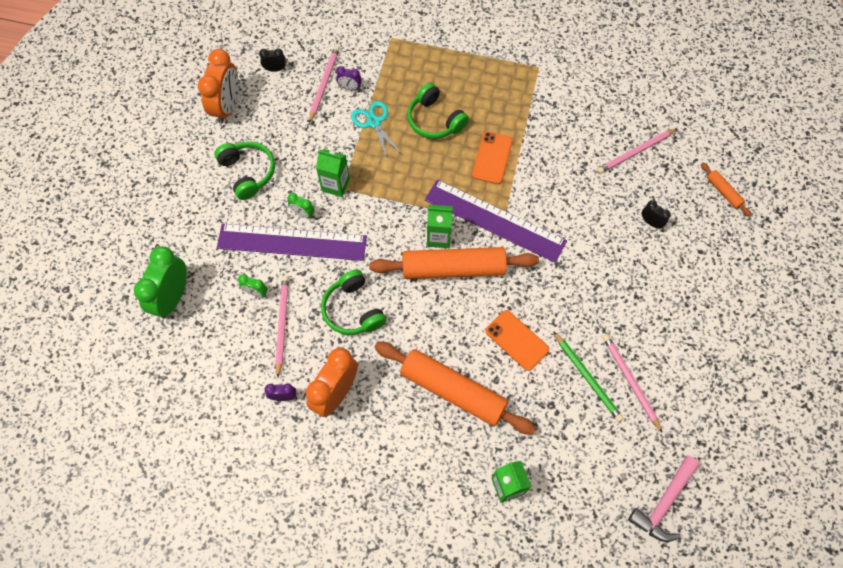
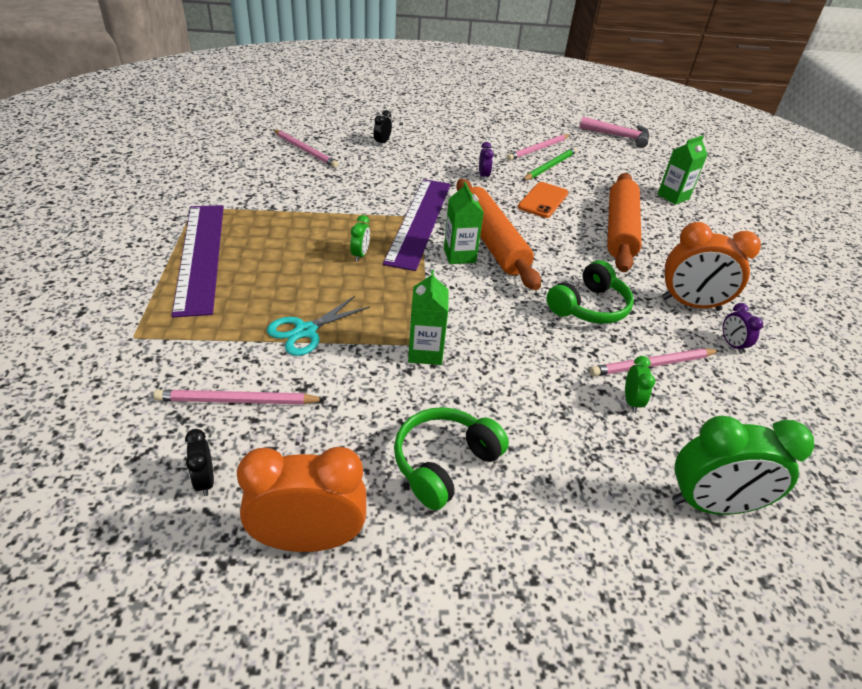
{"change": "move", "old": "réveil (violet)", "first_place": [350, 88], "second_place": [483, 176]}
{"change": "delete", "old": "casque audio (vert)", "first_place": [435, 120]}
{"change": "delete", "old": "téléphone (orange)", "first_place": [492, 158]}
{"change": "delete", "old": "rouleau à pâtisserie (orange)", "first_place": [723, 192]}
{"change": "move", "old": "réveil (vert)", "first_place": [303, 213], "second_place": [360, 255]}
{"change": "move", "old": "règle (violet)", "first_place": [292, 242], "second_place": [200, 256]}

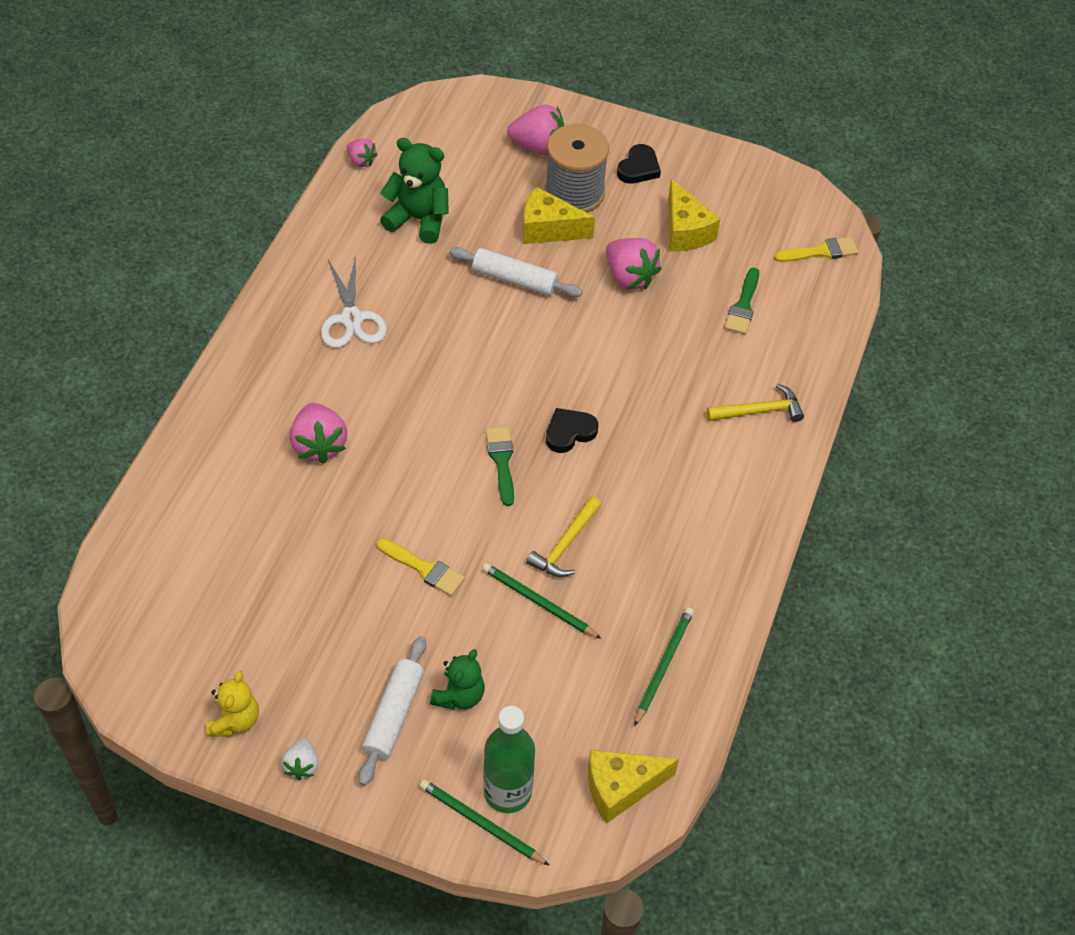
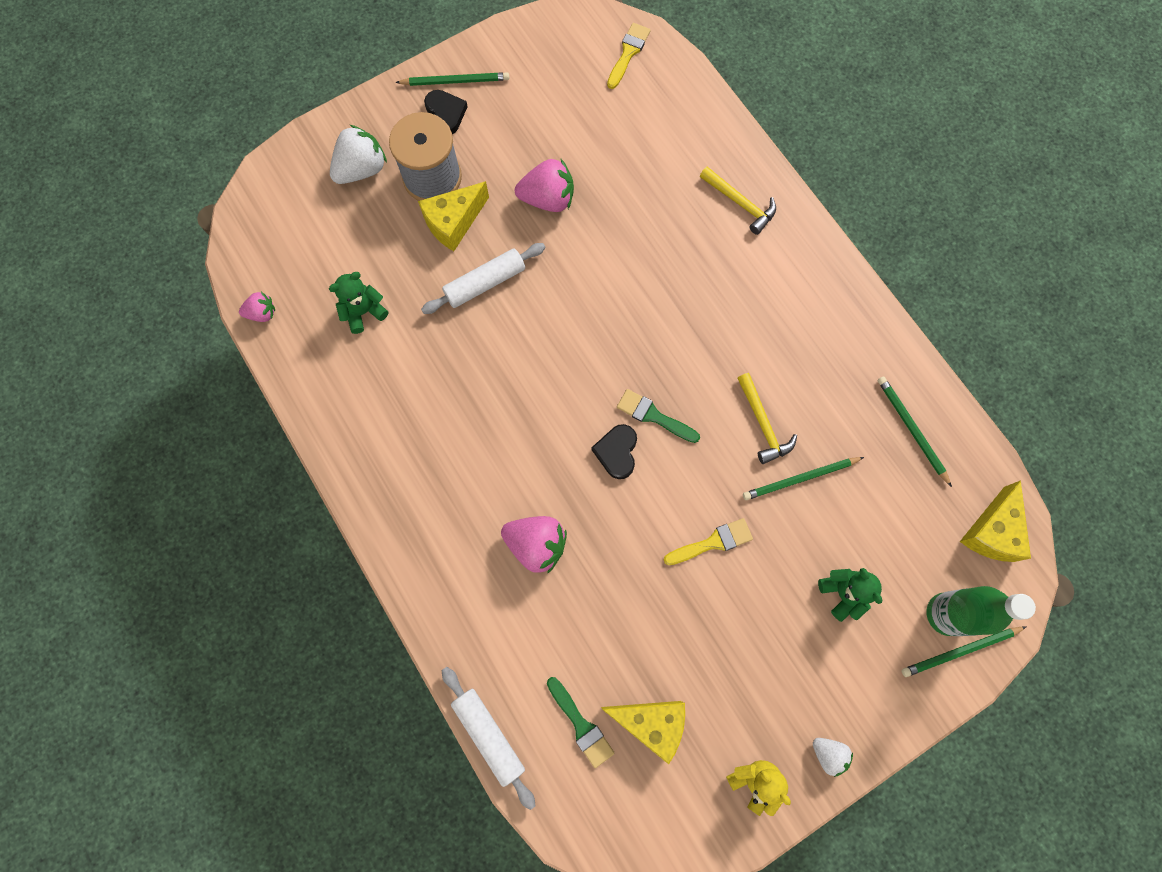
{"change": "recolor", "old": "fraise (rose)", "new": "fraise (blanc)", "first_place": [538, 146], "second_place": [362, 169]}
{"change": "resize", "old": "ours en peluche (vert)", "first_place": [418, 219], "second_place": [363, 312], "factor": 0.66}
{"change": "move", "old": "fromage (jaune)", "first_place": [685, 231], "second_place": [651, 723]}
{"change": "delete", "old": "ciseaux (blanc)", "first_place": [351, 319]}
{"change": "move", "old": "pinceau (vert)", "first_place": [743, 306], "second_place": [581, 725]}
{"change": "rotate", "old": "marteau (jaune)", "first_place": [759, 411], "second_place": [740, 203], "degrees": 105}
{"change": "move", "old": "cœur (noir)", "first_place": [569, 432], "second_place": [617, 452]}
{"change": "move", "old": "rouleau à pâtisserie (blanc)", "first_place": [393, 715], "second_place": [488, 735]}
{"change": "insert", "new": "crayon (vert)", "second_place": [455, 81]}

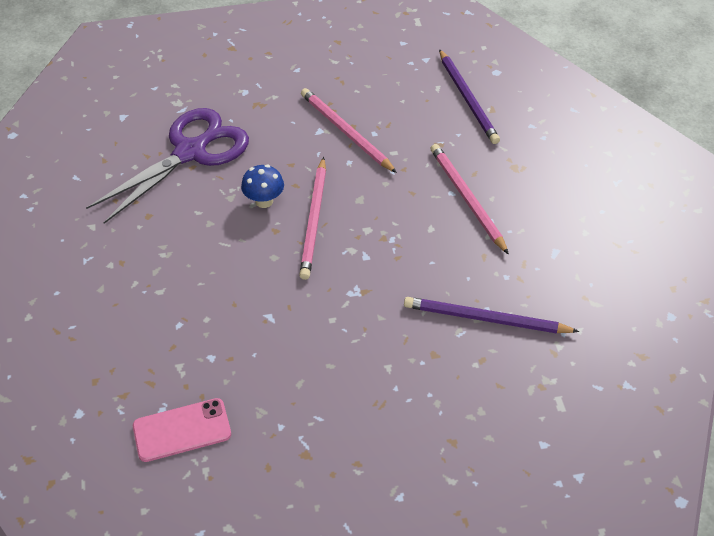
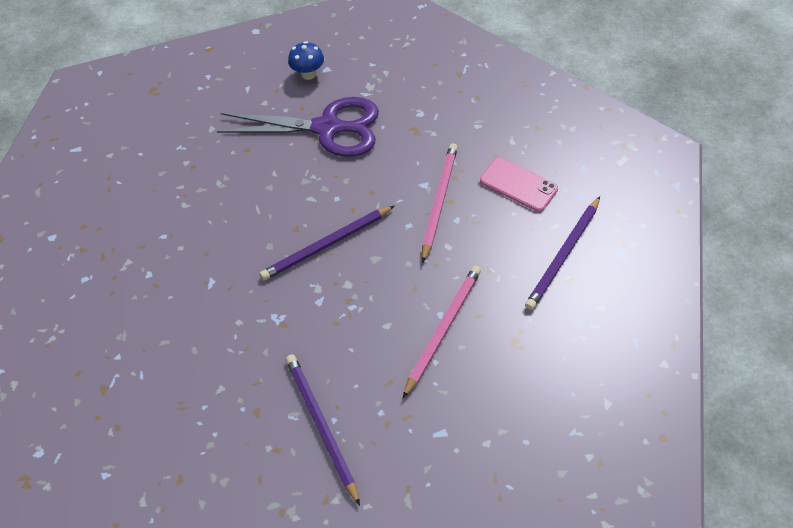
{"change": "recolor", "old": "crayon (rose)", "new": "crayon (violet)", "first_place": [314, 220], "second_place": [326, 245]}
{"change": "move", "old": "champignon (bleu)", "first_place": [264, 201], "second_place": [308, 74]}
{"change": "move", "old": "téléphone (rose)", "first_place": [182, 430], "second_place": [518, 185]}

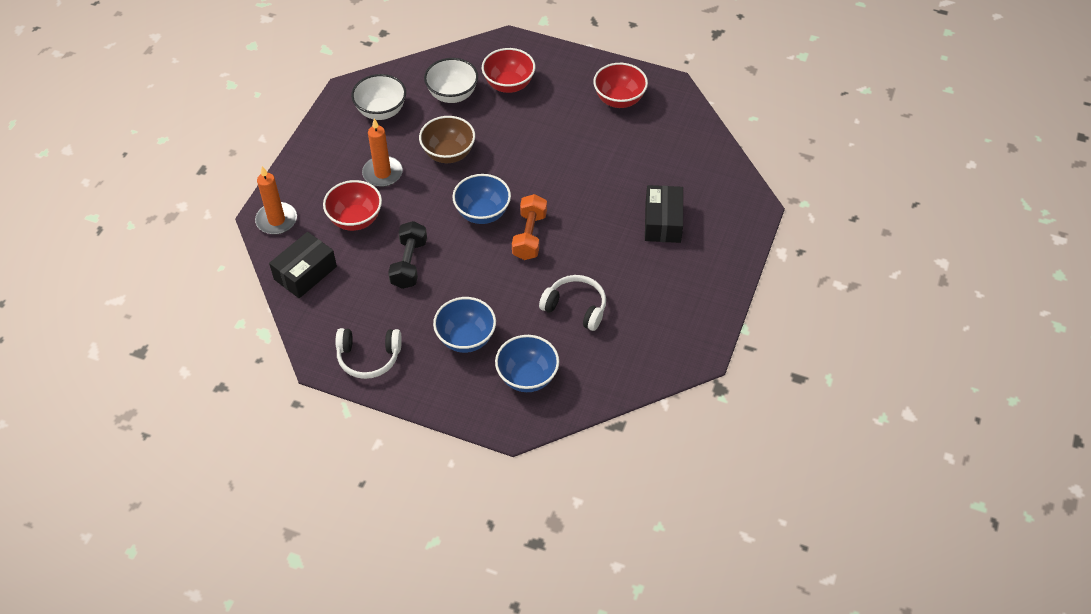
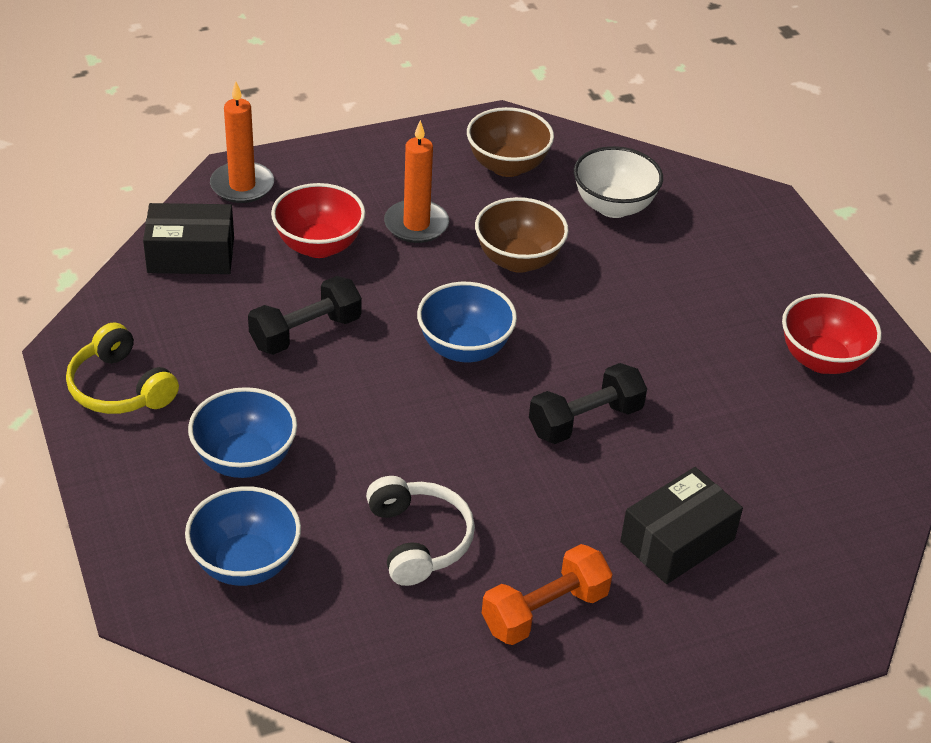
{"change": "delete", "old": "bol (rouge)", "first_place": [509, 85]}
{"change": "recolor", "old": "bol (blanc)", "new": "bol (marron)", "first_place": [381, 111], "second_place": [507, 166]}
{"change": "move", "old": "haltère (orange)", "first_place": [529, 236], "second_place": [545, 611]}
{"change": "recolor", "old": "casque audio (blanc)", "new": "casque audio (jaune)", "first_place": [368, 357], "second_place": [120, 387]}
{"change": "insert", "new": "haltère (noir)", "second_place": [585, 421]}

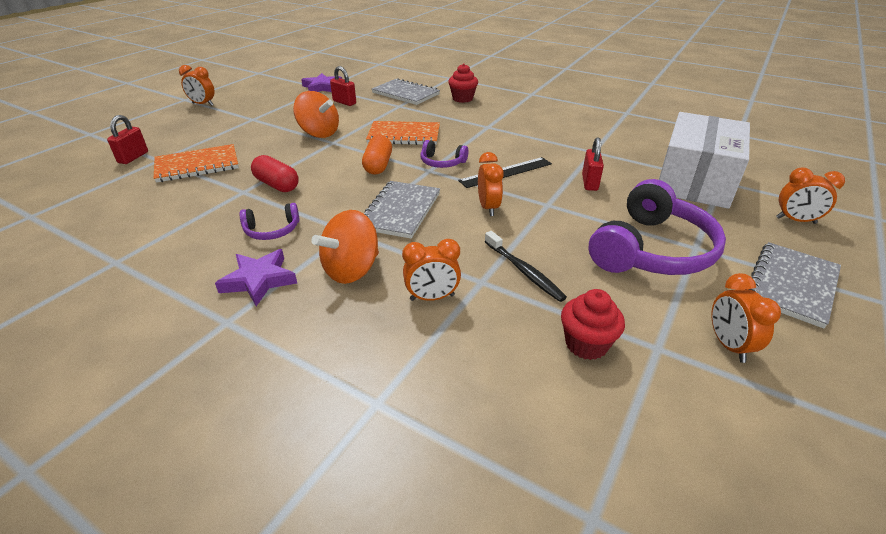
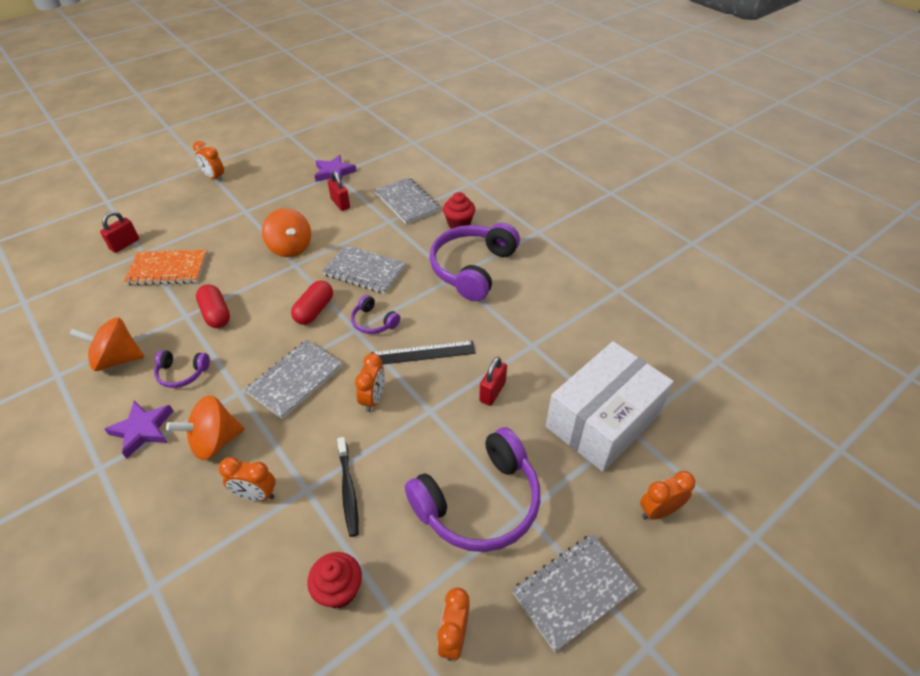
{"change": "recolor", "old": "carnet (orange)", "new": "carnet (gris)", "first_place": [404, 135], "second_place": [364, 271]}
{"change": "recolor", "old": "gélule (orange)", "new": "gélule (rouge)", "first_place": [378, 165], "second_place": [314, 310]}
{"change": "rotate", "old": "réveil (orange)", "first_place": [795, 220], "second_place": [658, 511], "degrees": 120}
{"change": "insert", "new": "casque audio (violet)", "second_place": [472, 268]}
{"change": "insert", "new": "toupie (orange)", "second_place": [117, 359]}

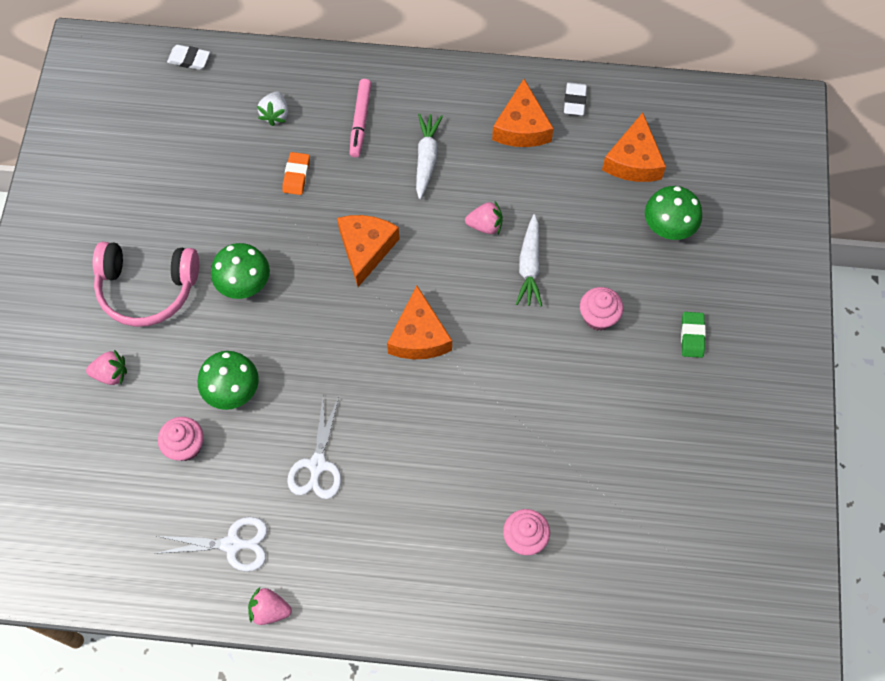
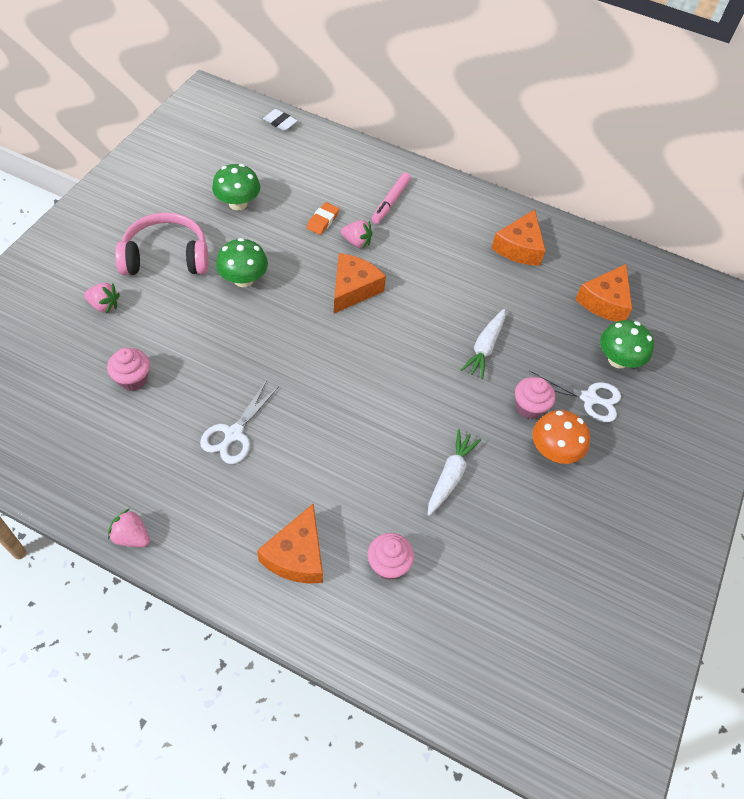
{"change": "delete", "old": "gomme (blanc)", "first_place": [574, 101]}
{"change": "delete", "old": "fraise (blanc)", "first_place": [275, 114]}
{"change": "move", "old": "carotte (blanc)", "first_place": [426, 158], "second_place": [450, 475]}
{"change": "move", "old": "fraise (rose)", "first_place": [485, 225], "second_place": [357, 242]}
{"change": "rotate", "old": "casque audio (rose)", "first_place": [147, 288], "second_place": [166, 257], "degrees": 150}
{"change": "move", "old": "fromage (orange)", "first_place": [419, 336], "second_place": [297, 555]}
{"change": "delete", "old": "gomme (vert)", "first_place": [692, 336]}
{"change": "move", "old": "champignon (vert)", "first_place": [232, 390], "second_place": [238, 203]}
{"change": "move", "old": "ciseaux (blanc)", "first_place": [232, 544], "second_place": [589, 398]}
{"change": "insert", "new": "champignon (orange)", "second_place": [553, 451]}

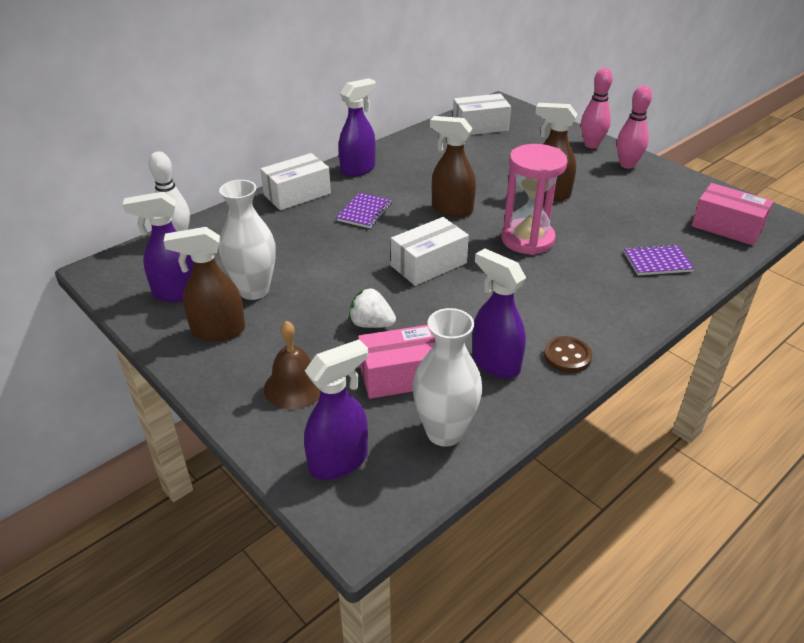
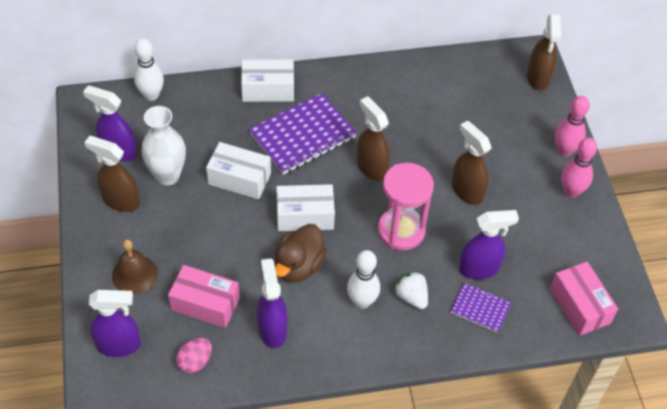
{"change": "move", "old": "vaporisateur (violet)", "first_place": [358, 169], "second_place": [479, 268]}
{"change": "move", "old": "boîte (blanc)", "first_place": [480, 126], "second_place": [239, 179]}
{"change": "resize", "old": "carnet (violet)", "first_place": [364, 212], "second_place": [302, 135], "factor": 1.89}
{"change": "move", "old": "fraise (blanc)", "first_place": [371, 324], "second_place": [411, 297]}
{"change": "replace", "old": "vase (blanc)", "new": "œuf (rose)", "first_place": [444, 432], "second_place": [195, 362]}
{"change": "delete", "old": "bouton (marron)", "first_place": [567, 356]}
{"change": "insert", "new": "vaporisateur (marron)", "second_place": [538, 78]}
{"change": "insert", "new": "canard (marron)", "second_place": [298, 266]}
{"change": "insert", "new": "quille (blanc)", "second_place": [362, 301]}

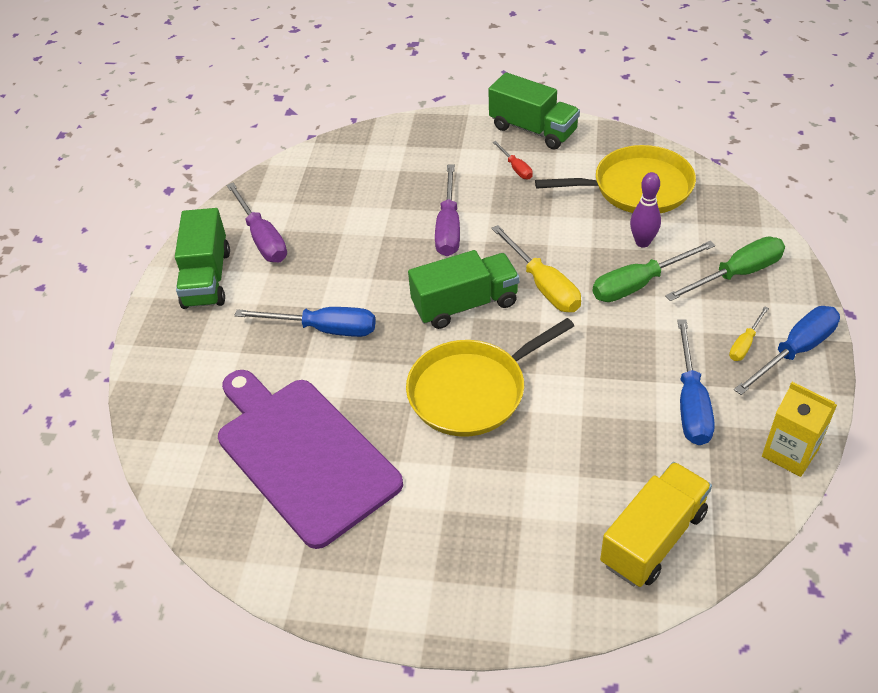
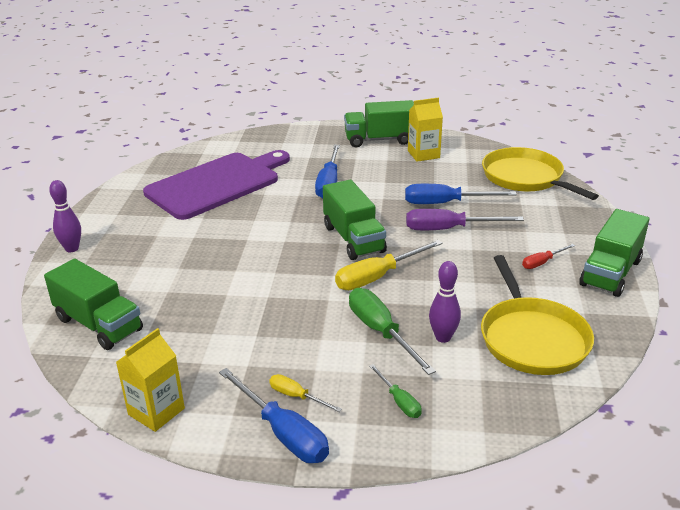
{"change": "replace", "old": "tournevis (violet)", "new": "brique de lait (jaune)", "first_place": [262, 238], "second_place": [423, 154]}
{"change": "resize", "old": "tournevis (vert)", "first_place": [737, 274], "second_place": [399, 401], "factor": 0.54}
{"change": "move", "old": "poêle (jaune)", "first_place": [472, 391], "second_place": [525, 178]}
{"change": "move", "old": "tournevis (bleu)", "first_place": [691, 402], "second_place": [445, 203]}
{"change": "recolor", "old": "camion (jaune)", "new": "camion (vert)", "first_place": [653, 538], "second_place": [98, 324]}
{"change": "insert", "new": "quille (violet)", "second_place": [72, 249]}

